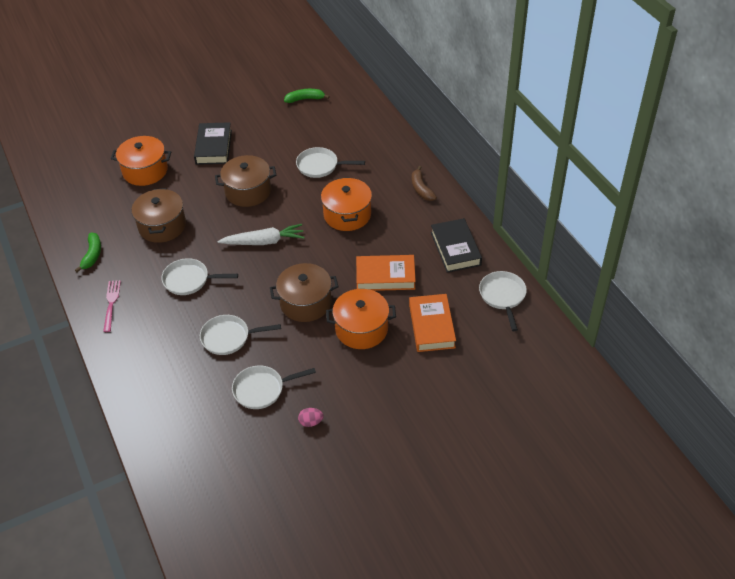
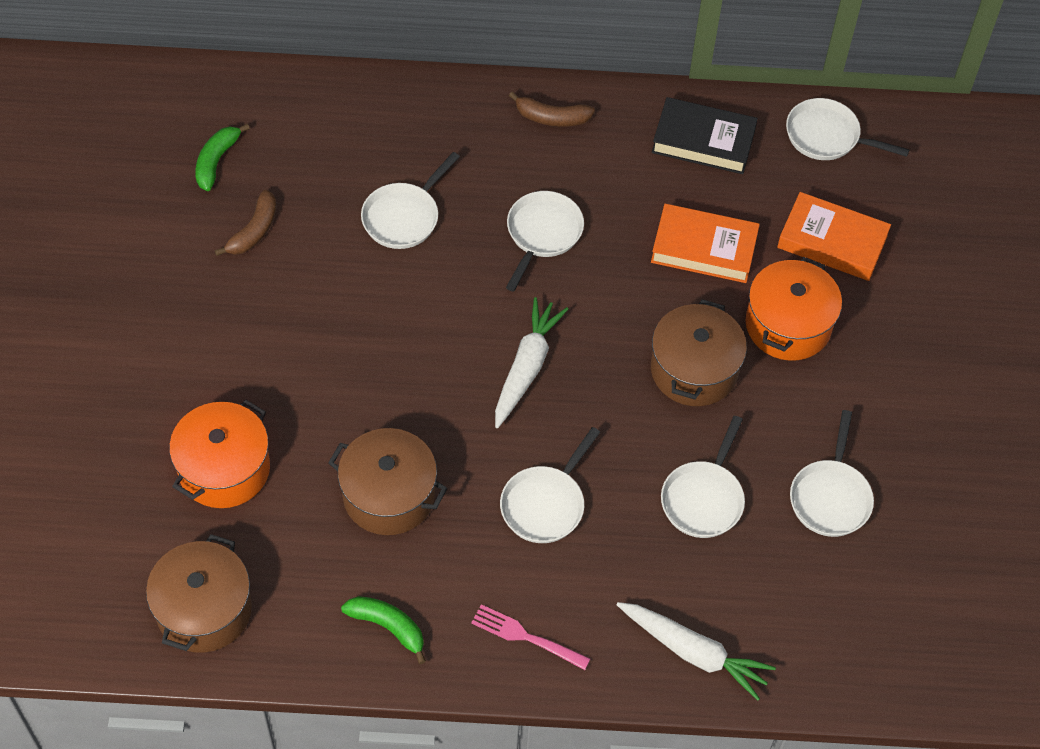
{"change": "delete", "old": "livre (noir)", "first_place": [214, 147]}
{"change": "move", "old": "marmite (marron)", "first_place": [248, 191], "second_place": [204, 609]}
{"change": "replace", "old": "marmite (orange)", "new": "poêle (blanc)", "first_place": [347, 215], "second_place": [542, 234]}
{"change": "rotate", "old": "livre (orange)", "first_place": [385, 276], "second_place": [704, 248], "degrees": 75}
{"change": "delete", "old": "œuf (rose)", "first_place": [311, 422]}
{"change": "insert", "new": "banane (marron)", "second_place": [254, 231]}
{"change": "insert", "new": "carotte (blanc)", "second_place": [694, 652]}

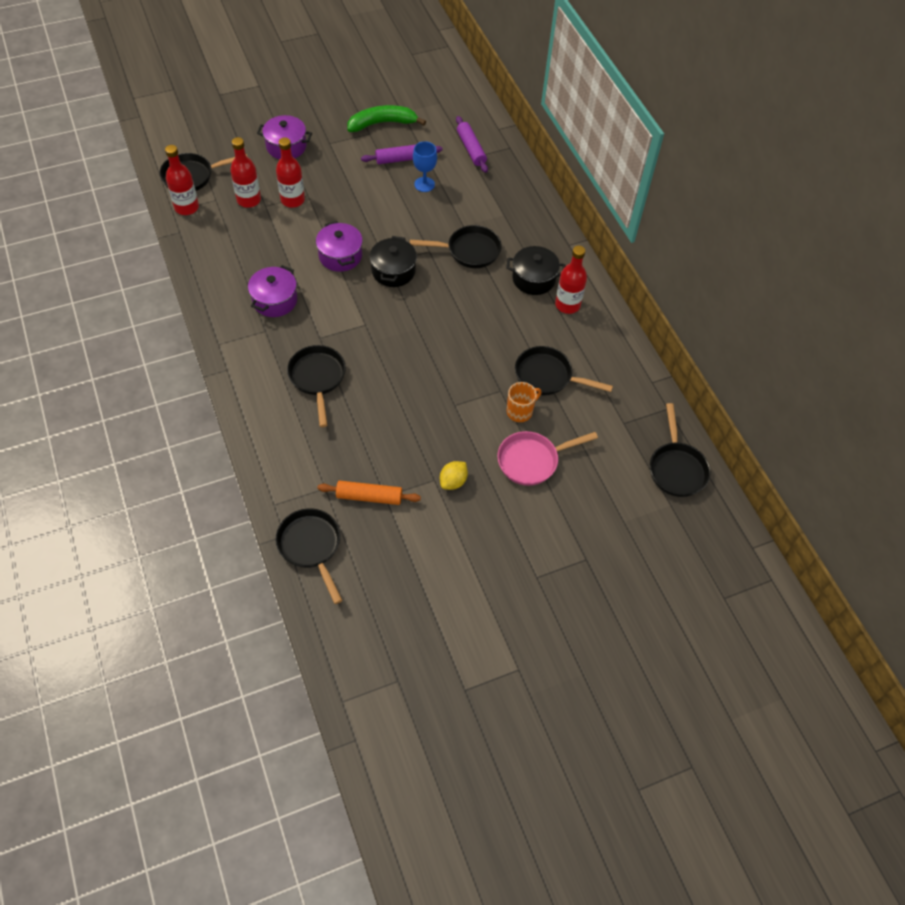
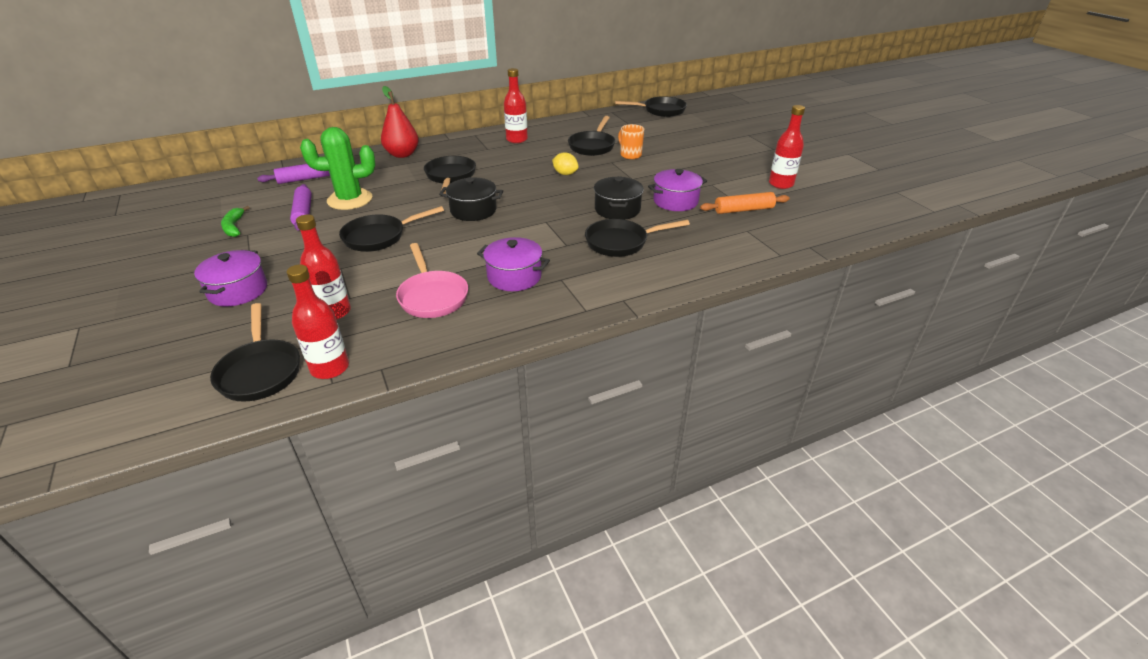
{"change": "resize", "old": "banane (vert)", "first_place": [382, 123], "second_place": [234, 227], "factor": 0.6}
{"change": "move", "old": "bouteille (rouge)", "first_place": [292, 200], "second_place": [781, 184]}
{"change": "replace", "old": "verre à pied (bleu)", "new": "cactus (vert)", "first_place": [424, 184], "second_place": [350, 200]}
{"change": "move", "old": "marmite (violet)", "first_place": [340, 256], "second_place": [675, 201]}
{"change": "move", "old": "marmite (noir)", "first_place": [533, 279], "second_place": [617, 209]}
{"change": "move", "old": "poêle (rose)", "first_place": [532, 460], "second_place": [432, 296]}
{"change": "move", "old": "citron (jaune)", "first_place": [453, 481], "second_place": [565, 174]}
{"change": "rotate", "old": "rouleau à pâtisserie (orange)", "first_place": [369, 496], "second_place": [743, 210], "degrees": 75}
{"change": "move", "old": "poêle (noir)", "first_place": [311, 547], "second_place": [379, 237]}
{"change": "insert", "new": "poire (rouge)", "second_place": [402, 154]}

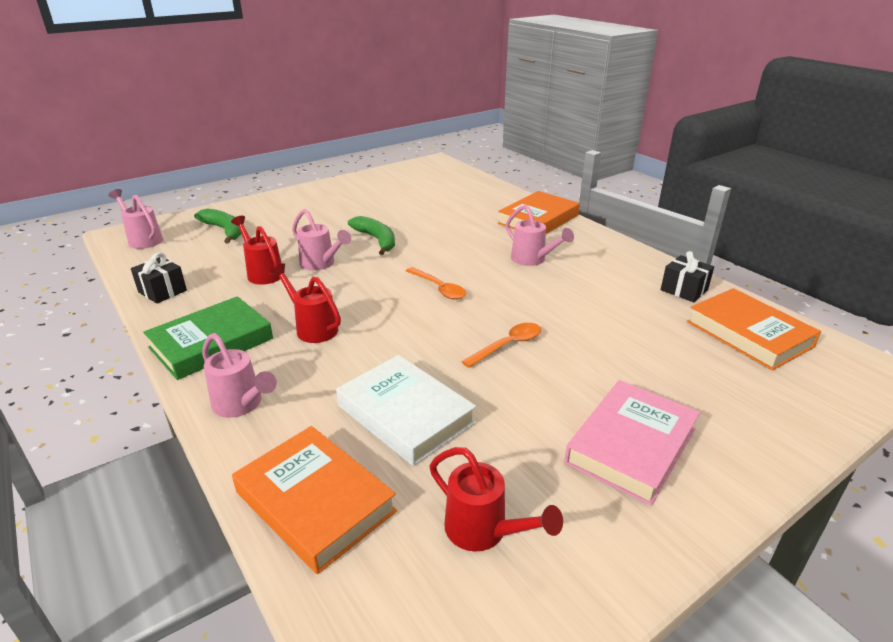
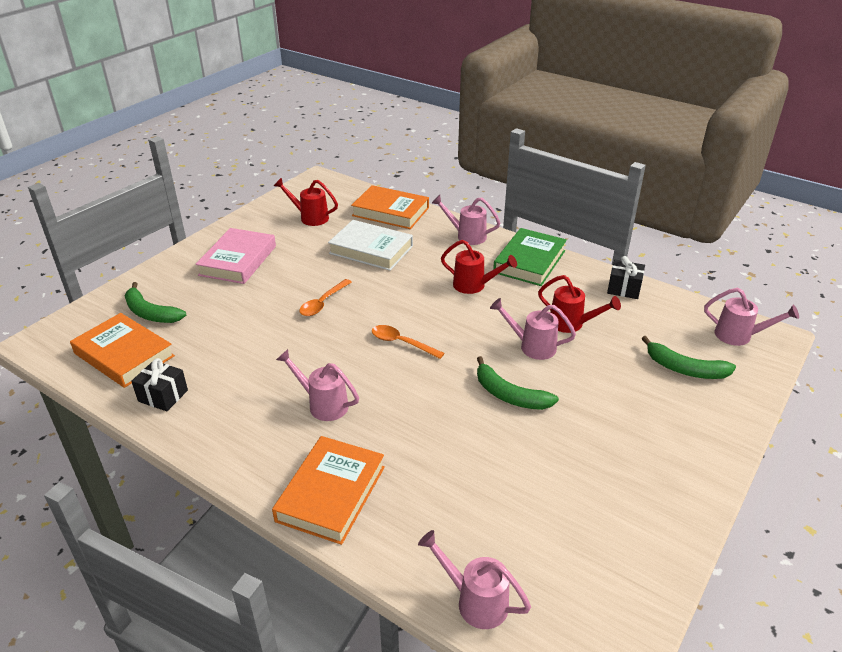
{"change": "insert", "new": "banane (vert)", "second_place": [150, 313]}
{"change": "insert", "new": "arrosoir (rose)", "second_place": [475, 601]}

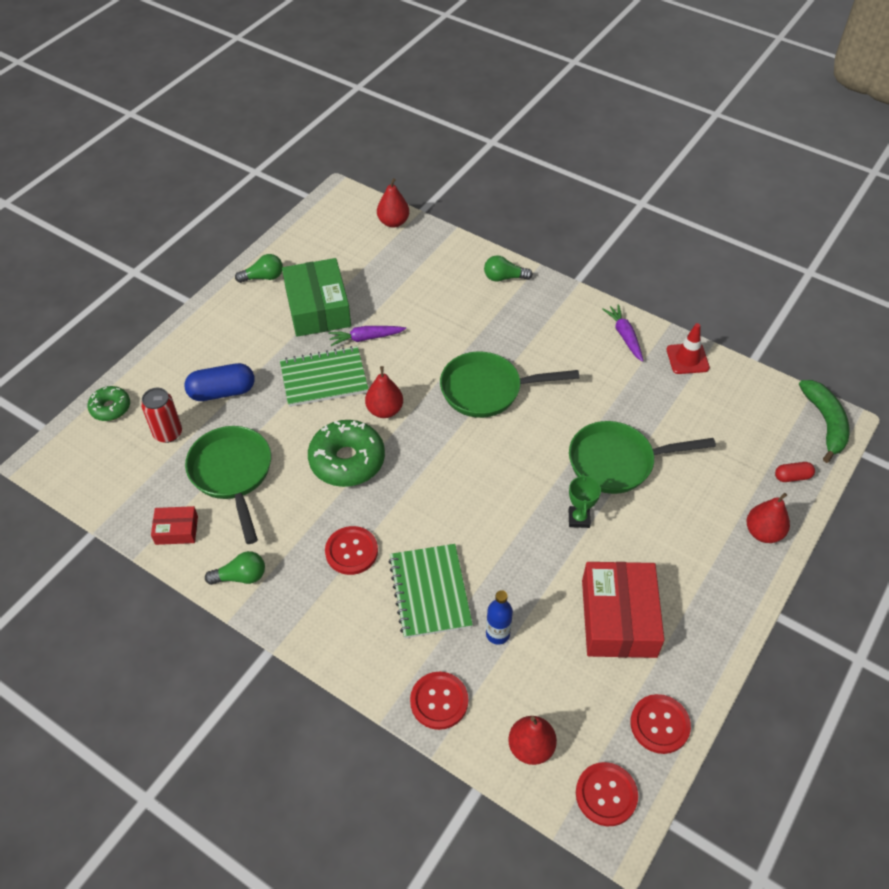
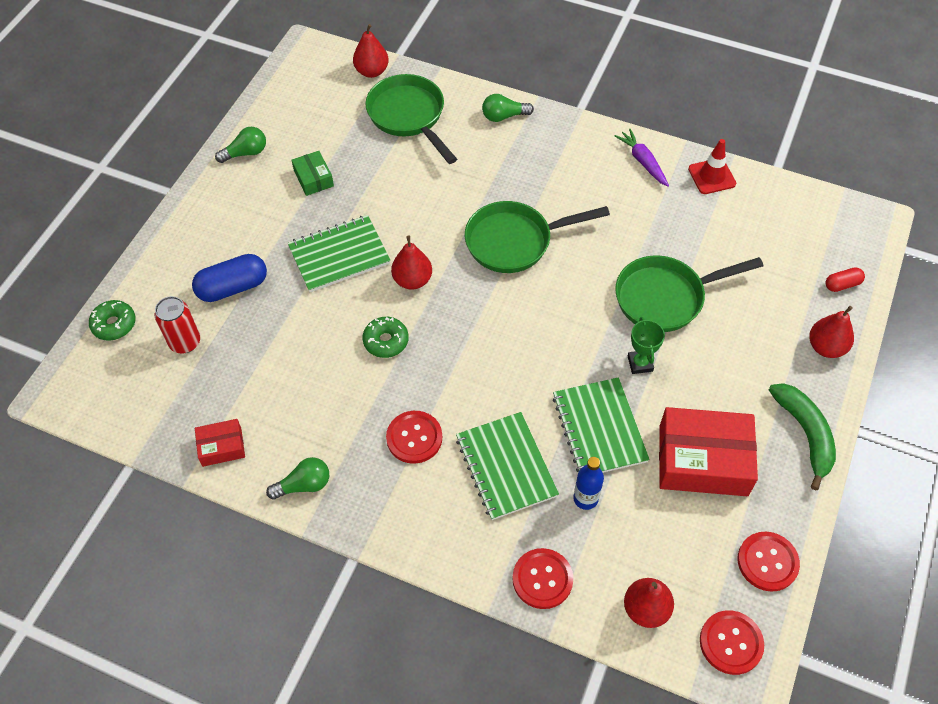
{"change": "resize", "old": "boîte (vert)", "first_place": [318, 308], "second_place": [313, 178], "factor": 0.5}
{"change": "delete", "old": "carotte (violet)", "first_place": [366, 338]}
{"change": "move", "old": "banane (vert)", "first_place": [825, 423], "second_place": [805, 434]}
{"change": "resize", "old": "beignet (vert)", "first_place": [347, 460], "second_place": [386, 341], "factor": 0.56}
{"change": "move", "old": "poêle (vert)", "first_place": [232, 474], "second_place": [409, 116]}
{"change": "rotate", "old": "boîte (rouge)", "first_place": [618, 618], "second_place": [703, 460], "degrees": -75}
{"change": "insert", "new": "carnet (vert)", "second_place": [599, 428]}

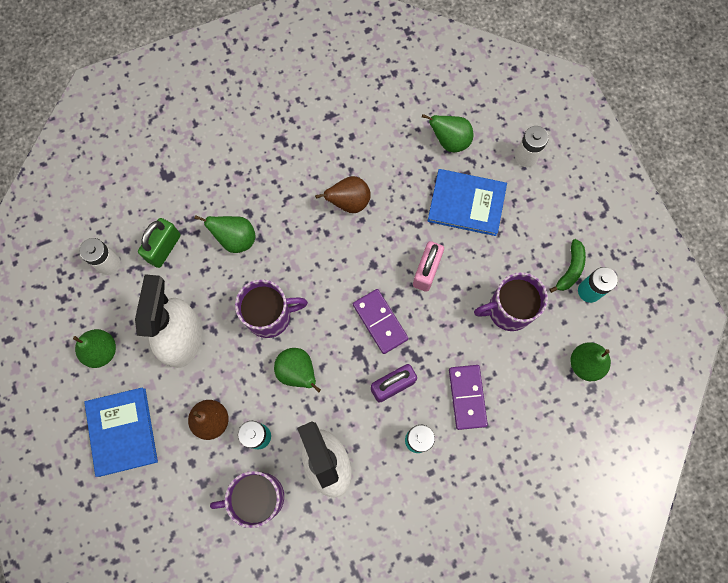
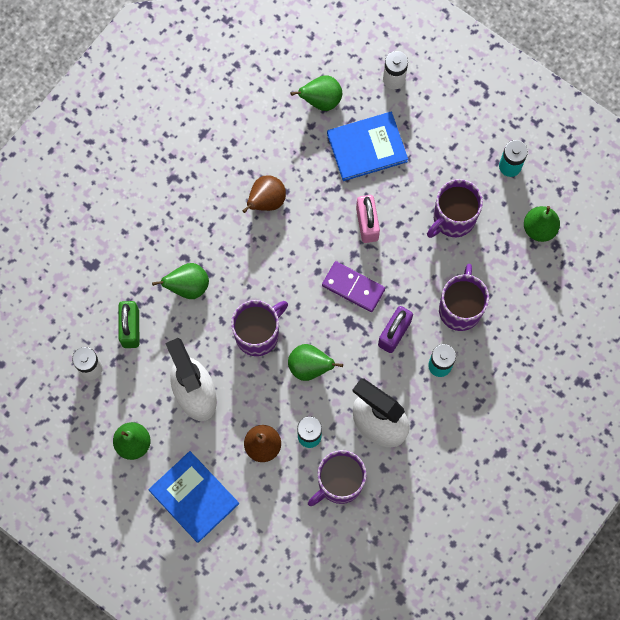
{"change": "delete", "old": "banane (vert)", "first_place": [570, 269]}
{"change": "replace", "old": "domino (violet)", "new": "tasse (violet)", "first_place": [467, 397], "second_place": [460, 308]}

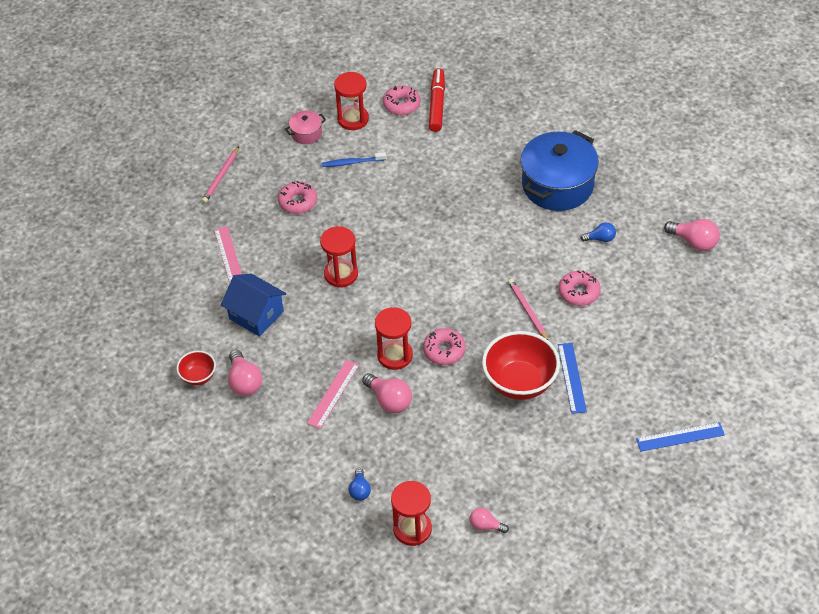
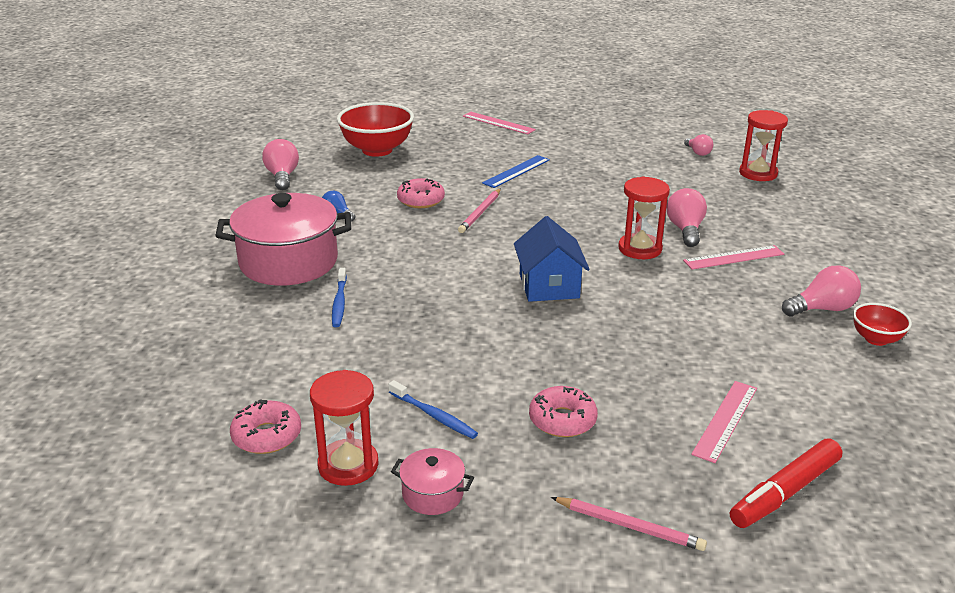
{"change": "move", "old": "feutre (rouge)", "first_place": [437, 105], "second_place": [785, 492]}
{"change": "recolor", "old": "marmite (bleu)", "new": "marmite (rose)", "first_place": [557, 185], "second_place": [288, 262]}
{"change": "rotate", "old": "crayon (rose)", "first_place": [221, 177], "second_place": [629, 526], "degrees": 45}
{"change": "delete", "old": "sablier (rouge)", "first_place": [341, 274]}
{"change": "move", "old": "maison (bleu)", "first_place": [256, 315], "second_place": [549, 286]}
{"change": "delete", "old": "beignet (rose)", "first_place": [444, 351]}
{"change": "move", "old": "bol (rouge)", "first_place": [520, 383], "second_place": [377, 150]}
{"change": "rotate", "old": "ampoule (rose)", "first_place": [244, 382], "second_place": [822, 309], "degrees": 45}
{"change": "recolor", "old": "règle (bleu)", "new": "règle (rose)", "first_place": [680, 437], "second_place": [498, 123]}
{"change": "delete", "old": "ampoule (bleu)", "first_place": [360, 490]}
{"change": "insert", "new": "brosse à dents (bleu)", "second_place": [339, 302]}

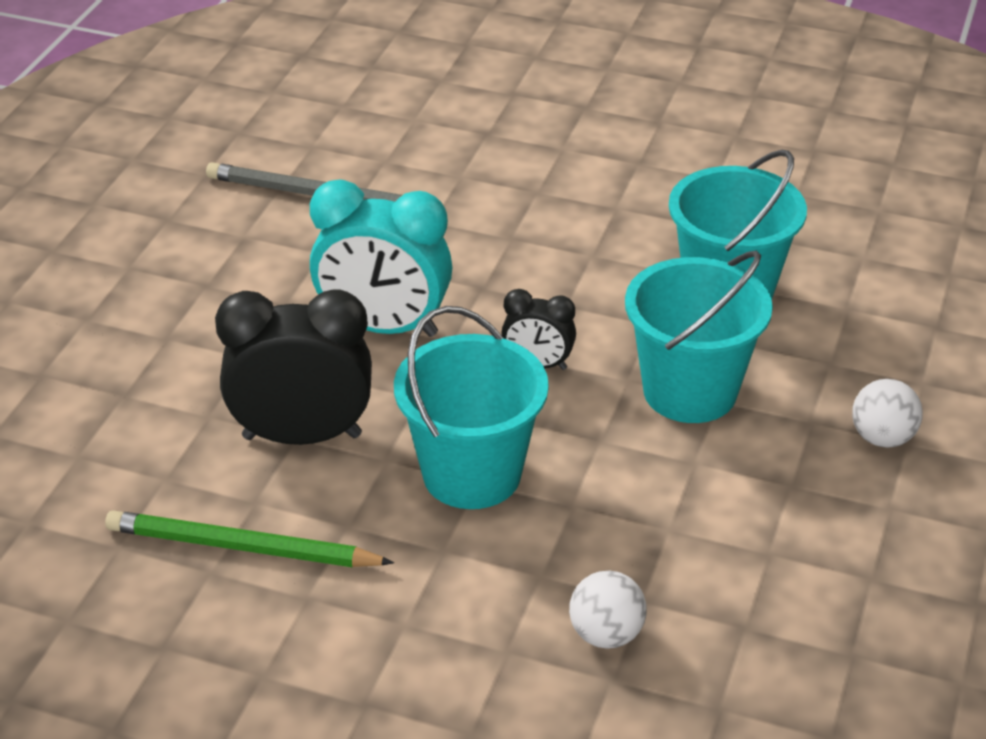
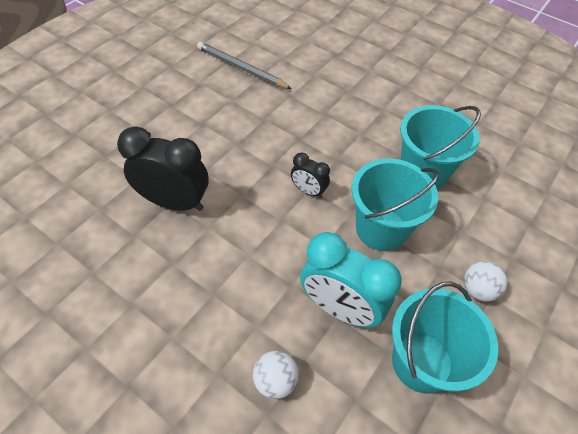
{"change": "move", "old": "réveil (turquoise)", "first_place": [383, 327], "second_place": [340, 308]}
{"change": "move", "old": "seau (turquoise)", "first_place": [472, 474], "second_place": [422, 362]}
{"change": "delete", "old": "crayon (vert)", "first_place": [242, 548]}

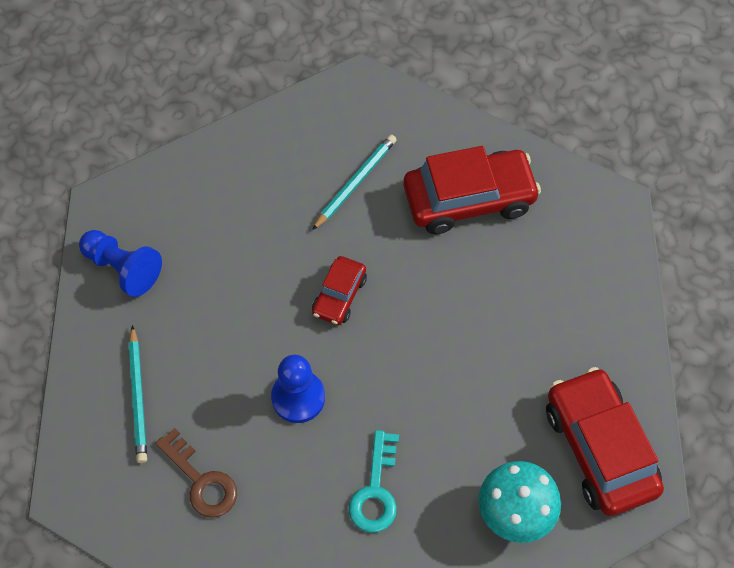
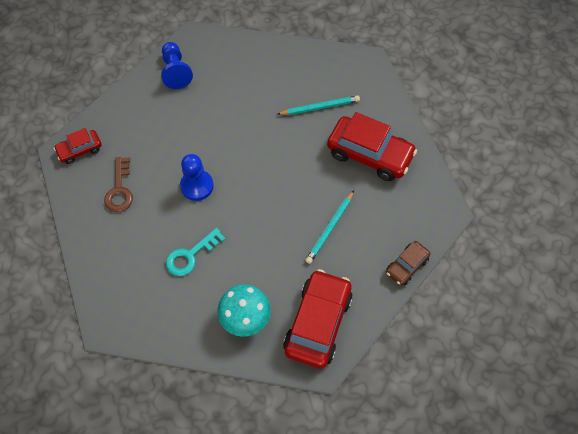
{"change": "move", "old": "voiture (rouge)", "first_place": [339, 296], "second_place": [80, 150]}
{"change": "move", "old": "crayon (turquoise)", "first_place": [138, 396], "second_place": [330, 228]}
{"change": "insert", "new": "voiture (marron)", "second_place": [406, 266]}

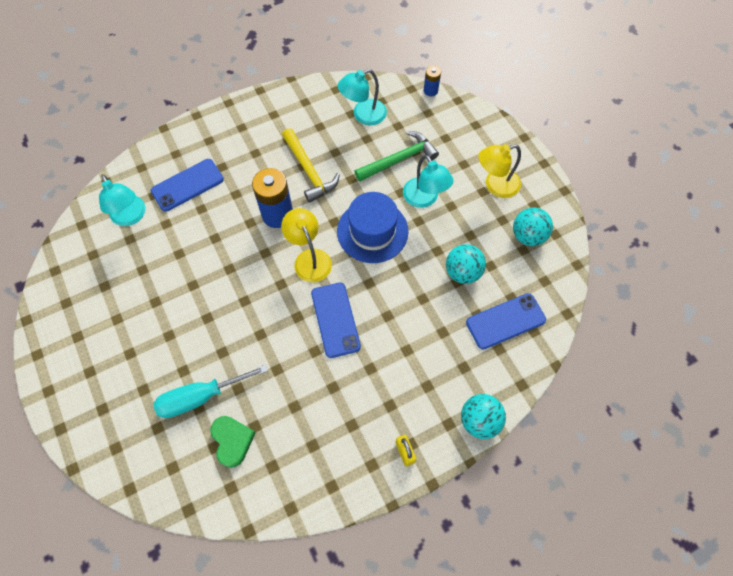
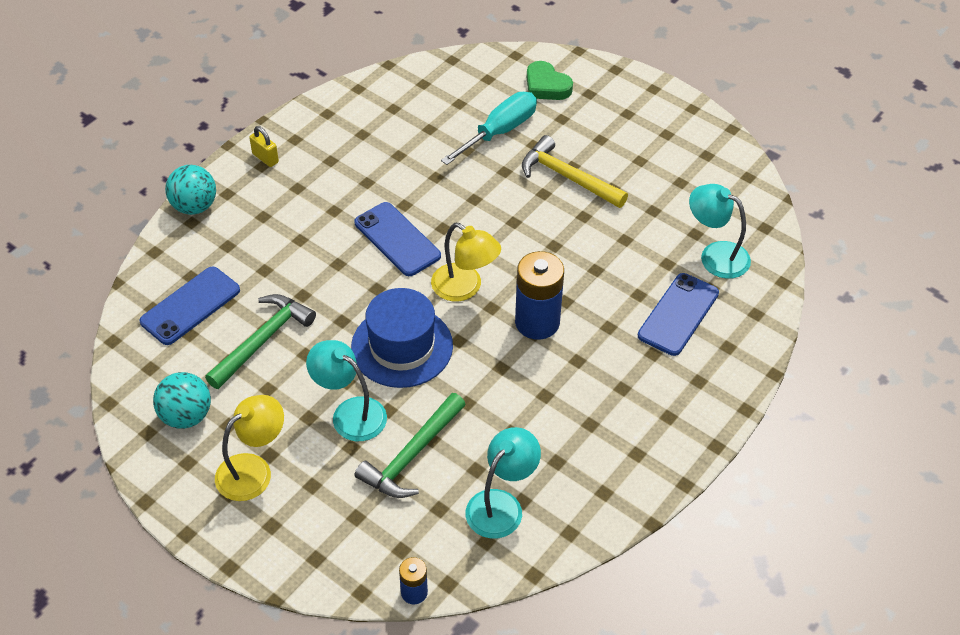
{"change": "move", "old": "marteau (jaune)", "first_place": [309, 170], "second_place": [568, 177]}
{"change": "replace", "old": "balle (turquoise)", "new": "marteau (vert)", "first_place": [462, 272], "second_place": [262, 340]}
{"change": "move", "old": "cœur (vert)", "first_place": [232, 441], "second_place": [546, 86]}

